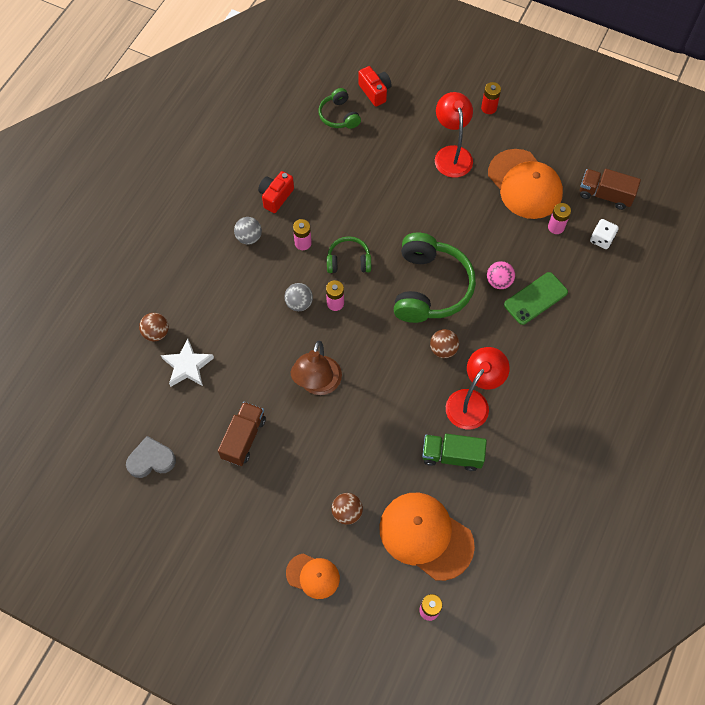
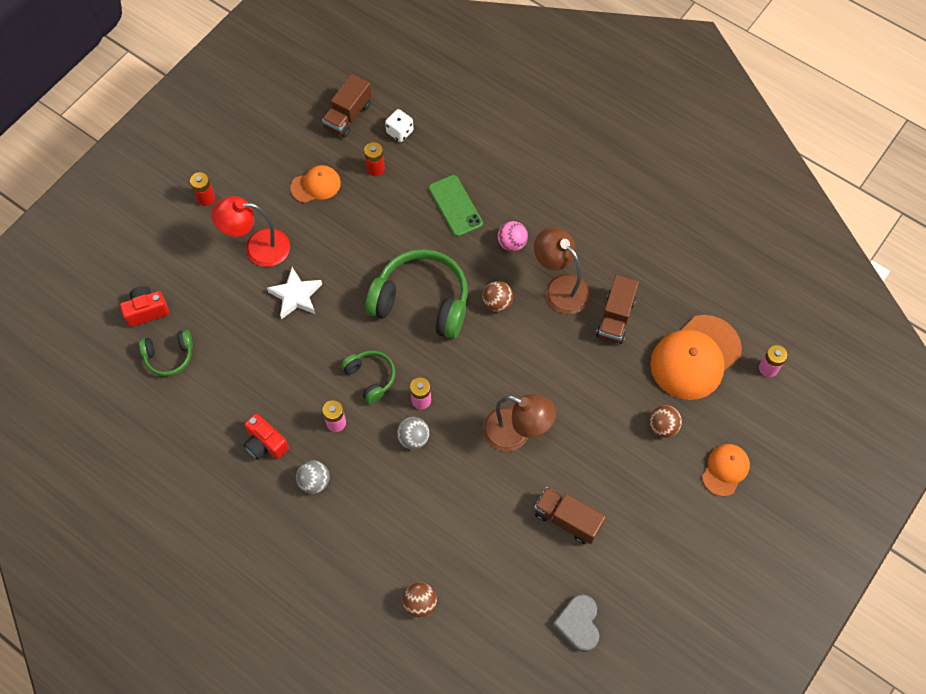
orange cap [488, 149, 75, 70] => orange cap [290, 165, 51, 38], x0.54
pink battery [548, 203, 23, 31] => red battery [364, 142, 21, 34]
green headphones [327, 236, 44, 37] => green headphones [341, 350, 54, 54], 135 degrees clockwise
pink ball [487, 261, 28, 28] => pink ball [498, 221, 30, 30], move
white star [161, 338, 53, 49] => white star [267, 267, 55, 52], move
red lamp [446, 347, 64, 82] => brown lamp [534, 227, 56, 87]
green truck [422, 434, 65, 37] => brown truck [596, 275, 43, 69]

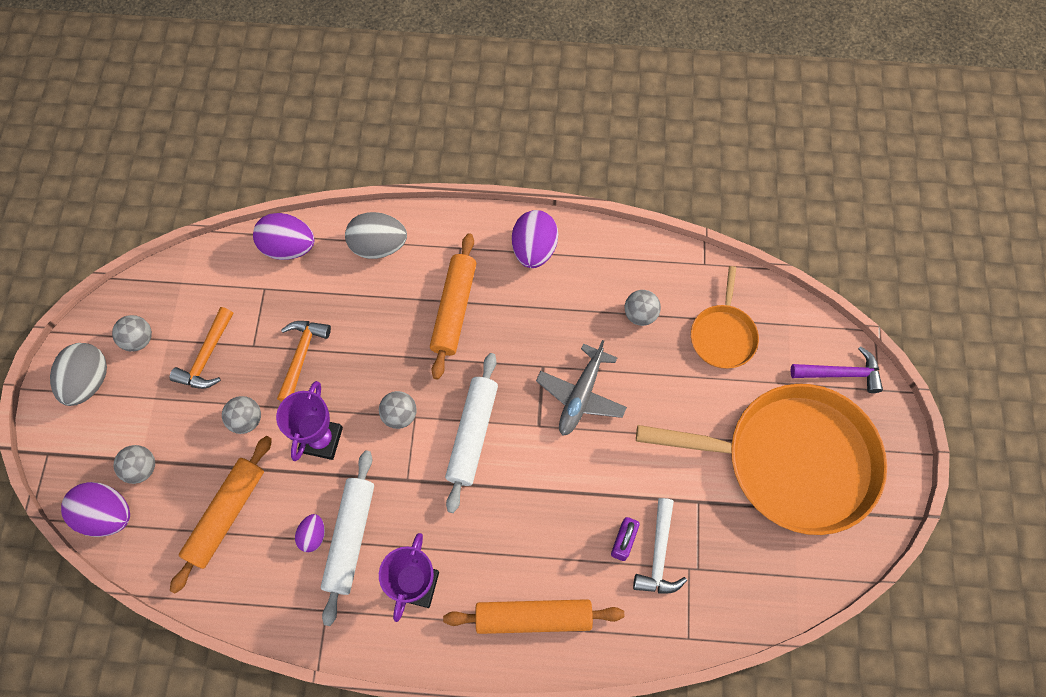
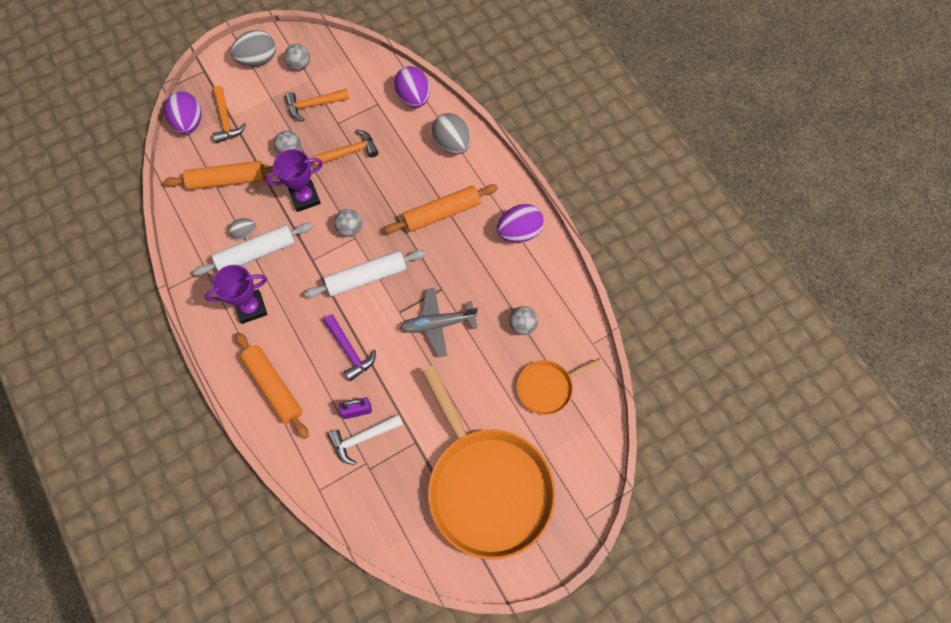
purple hammer [791, 346, 92, 47] => purple hammer [323, 314, 53, 67], move
grey ball [113, 445, 42, 39] => orange hammer [212, 86, 35, 57]
purple egg [295, 514, 30, 38] => grey egg [229, 218, 27, 21]

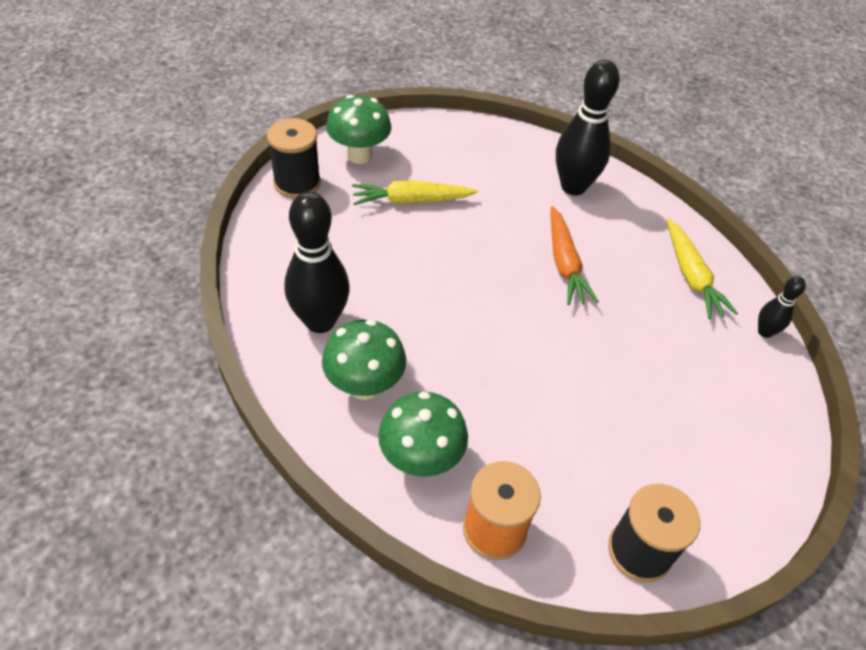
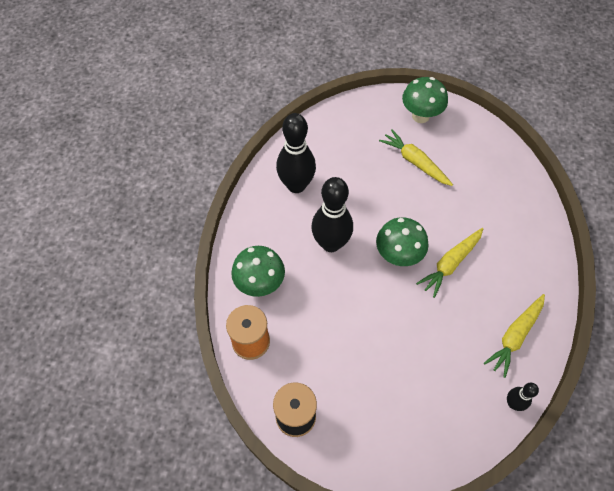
black bowling pin [556, 60, 64, 135] => black bowling pin [311, 177, 42, 75], move
black spool [267, 118, 54, 81] => nothing
orange carrot [551, 206, 48, 99] => yellow carrot [416, 228, 67, 70]
green mushroom [322, 319, 84, 81] => green mushroom [376, 217, 53, 49], move

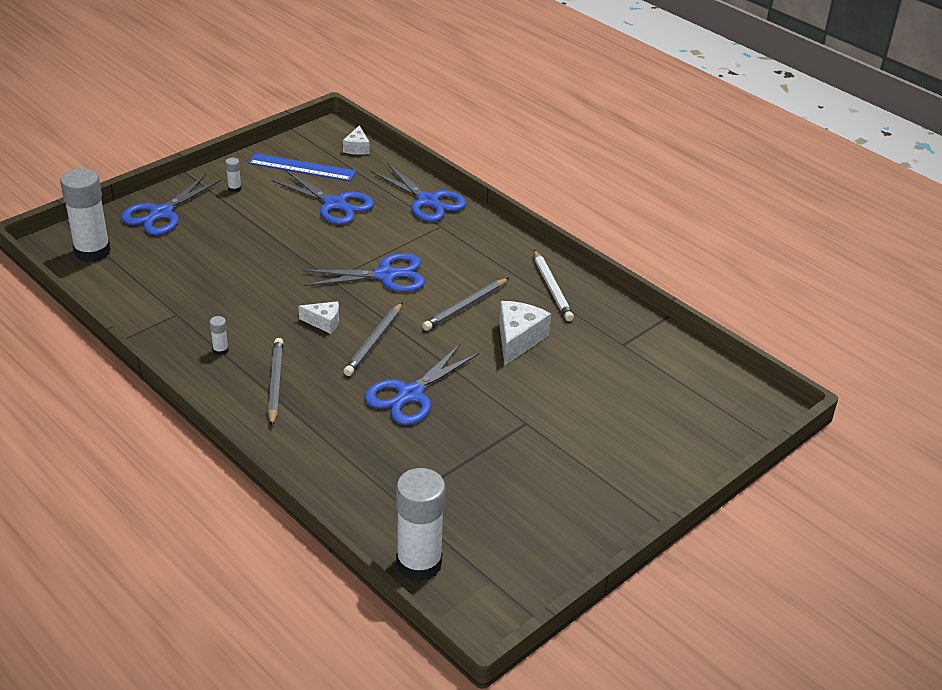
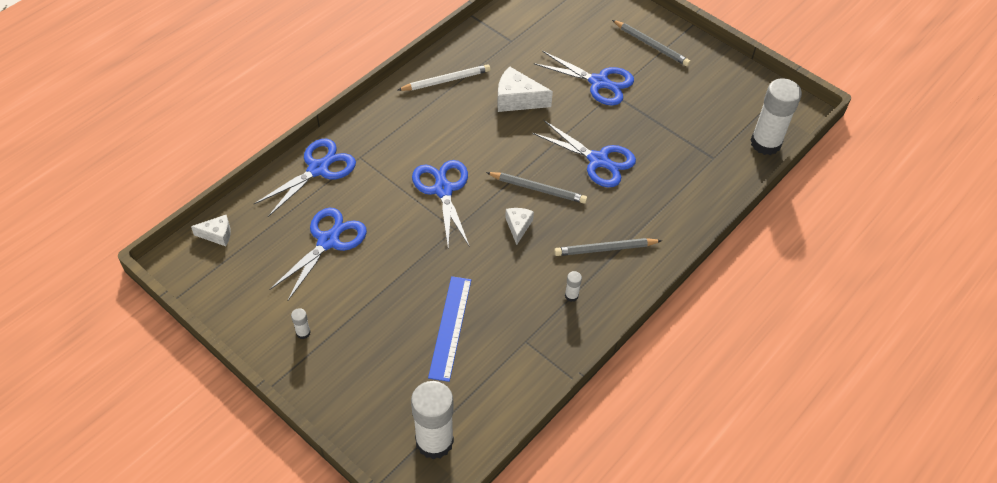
blue ruler [248, 153, 108, 28] => blue ruler [428, 276, 43, 106], move
blue scissors [121, 174, 101, 61] => blue scissors [534, 51, 100, 55], move
grey pencil [422, 278, 87, 53] => grey pencil [612, 20, 78, 46], move

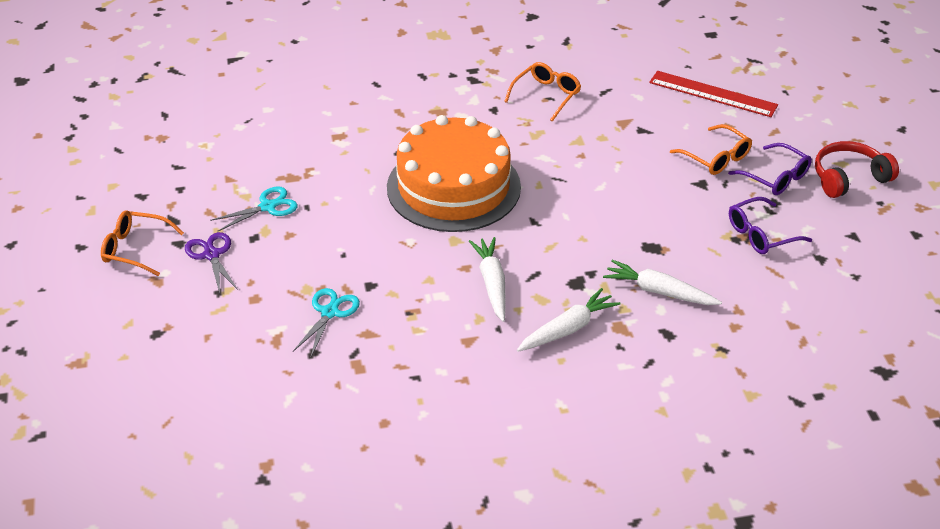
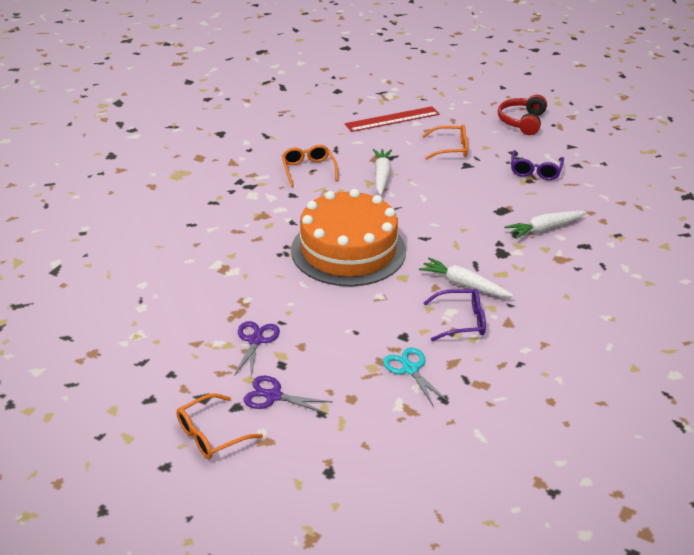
purple glasses [728, 143, 84, 52] => purple glasses [423, 289, 63, 52], move
turquoise scissors [210, 186, 88, 45] => purple scissors [234, 321, 46, 56]
white carrot [517, 288, 103, 64] => white carrot [373, 149, 19, 46], move

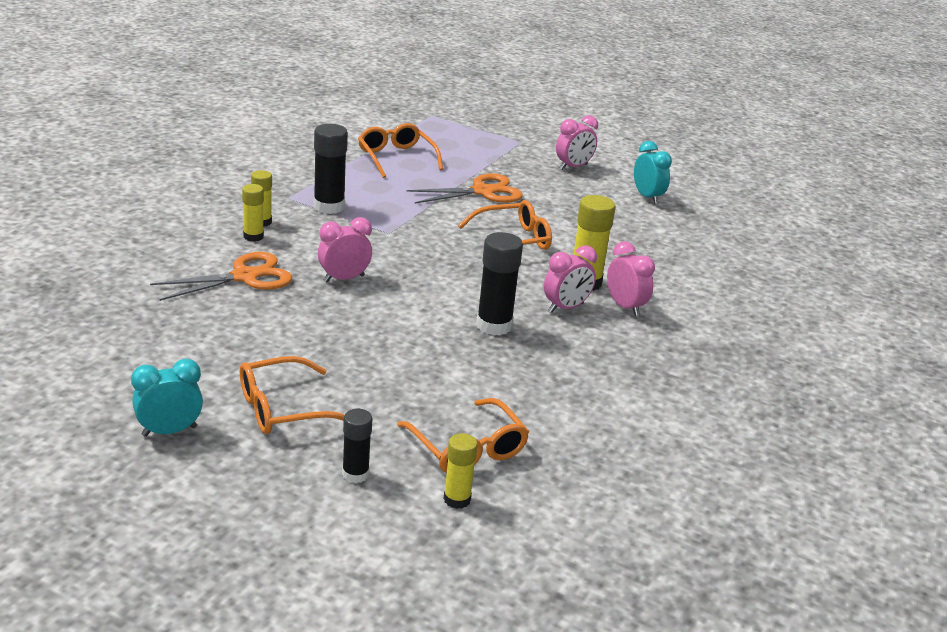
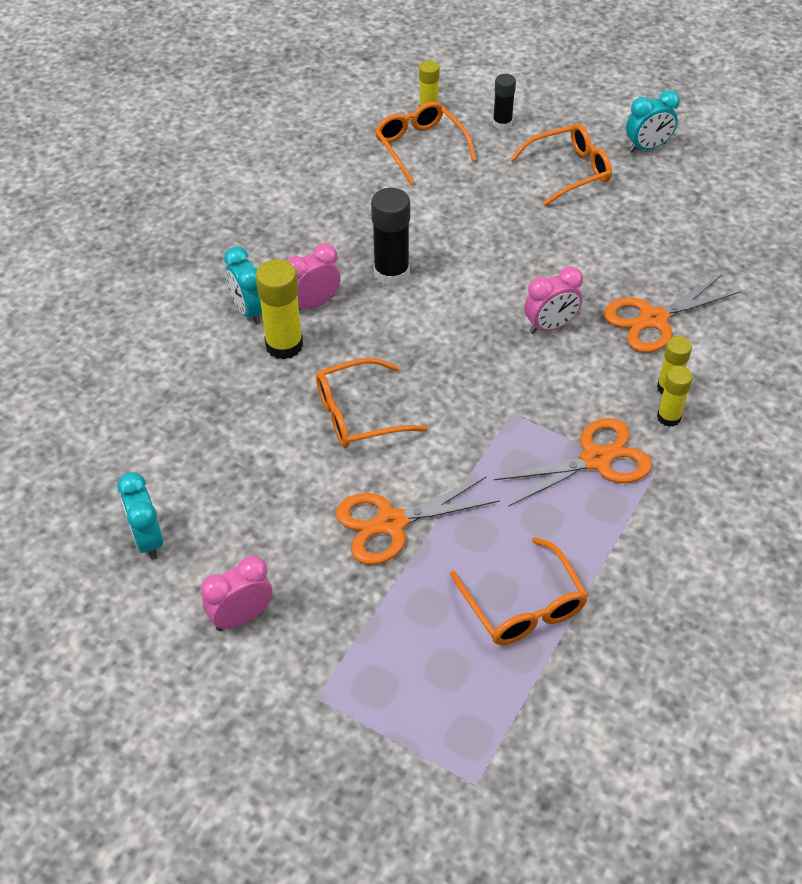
black glue stick [314, 124, 34, 90] => orange scissors [494, 418, 158, 88]
pink clock [607, 242, 48, 75] => turquoise clock [224, 246, 38, 79]

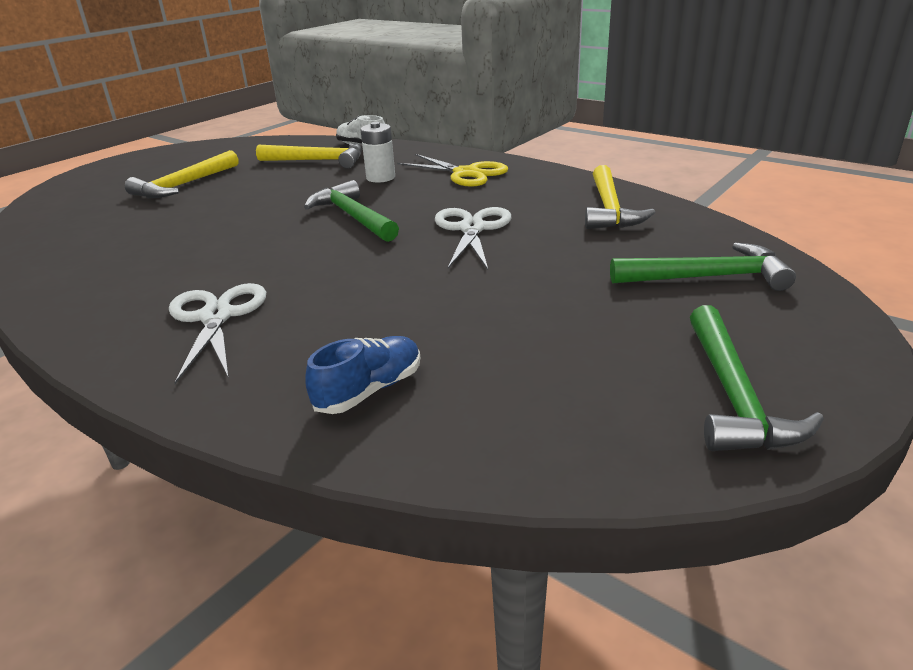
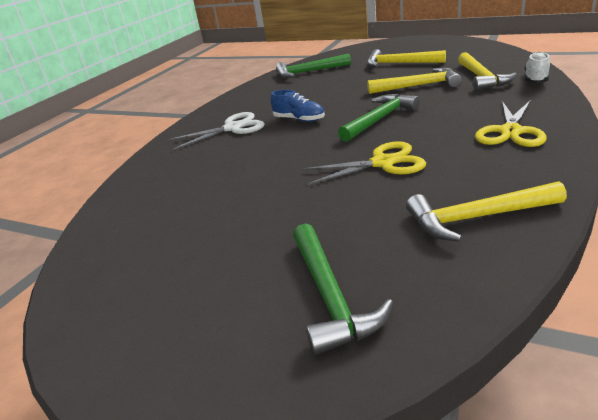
white battery [360, 122, 35, 61] => nothing
white scissors [435, 207, 76, 63] => yellow scissors [301, 141, 125, 44]
green hammer [690, 305, 134, 146] => green hammer [276, 54, 75, 24], move
blue shoe [305, 336, 115, 78] => blue shoe [271, 90, 54, 32], move
nothing => yellow hammer [367, 68, 95, 26]

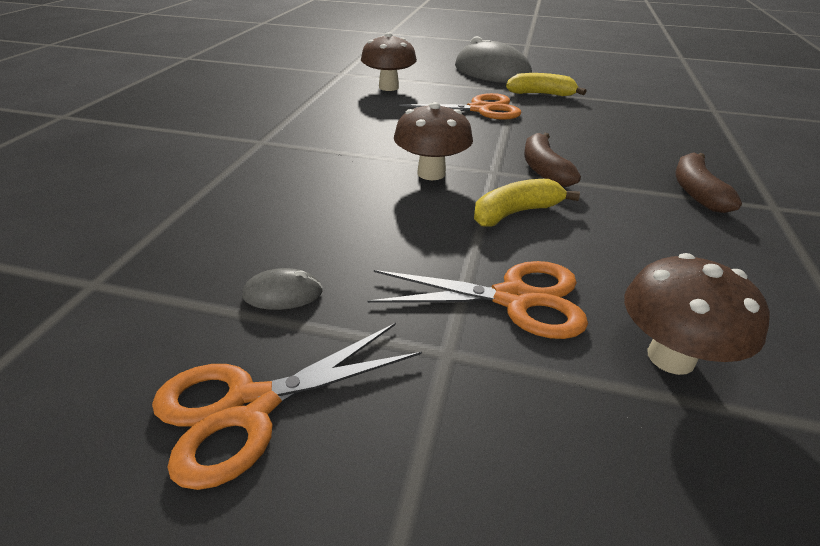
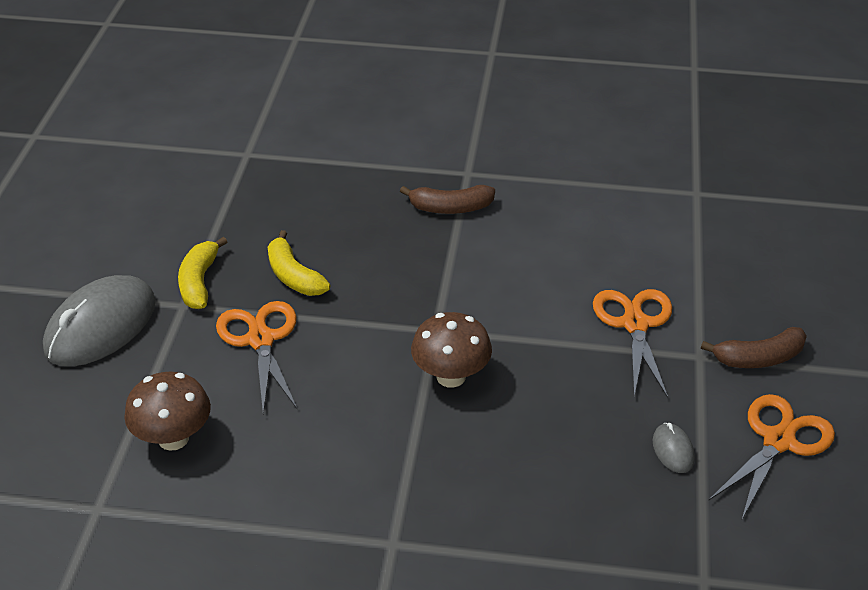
brown banana [524, 133, 57, 54] => brown banana [701, 327, 106, 41], move
yellow banana [474, 179, 106, 47] => yellow banana [268, 230, 62, 66], move
brown mushroom [624, 253, 146, 122] => nothing
orange scissors [152, 323, 270, 167] => orange scissors [708, 394, 127, 127], 105 degrees counterclockwise

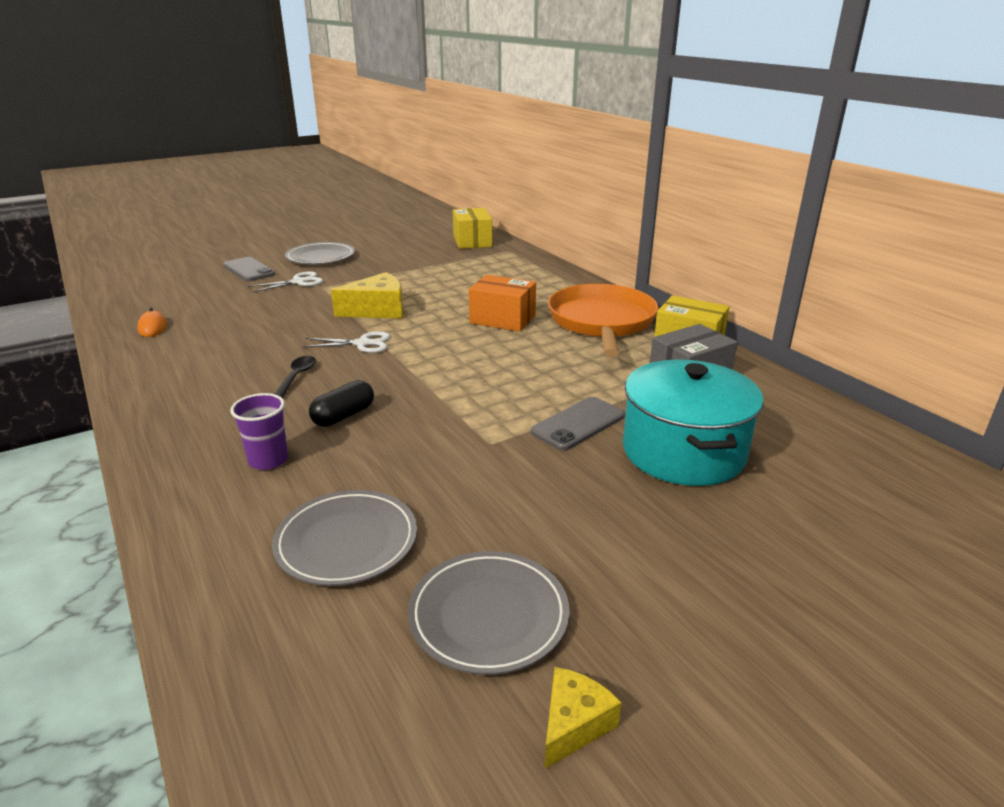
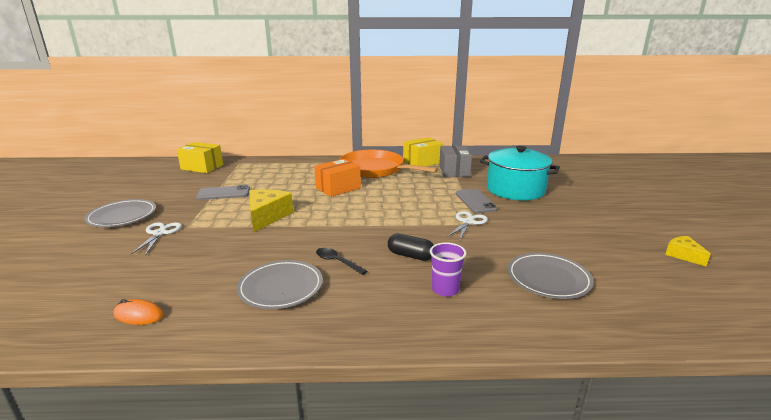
grey phone [223, 257, 52, 24] => grey phone [196, 185, 54, 15], move
white scissors [302, 331, 88, 22] => white scissors [447, 211, 41, 29], move
black capsule [309, 380, 65, 47] => black capsule [388, 233, 46, 28], 45 degrees counterclockwise
grey plate [408, 551, 162, 124] => grey plate [237, 260, 86, 49], move

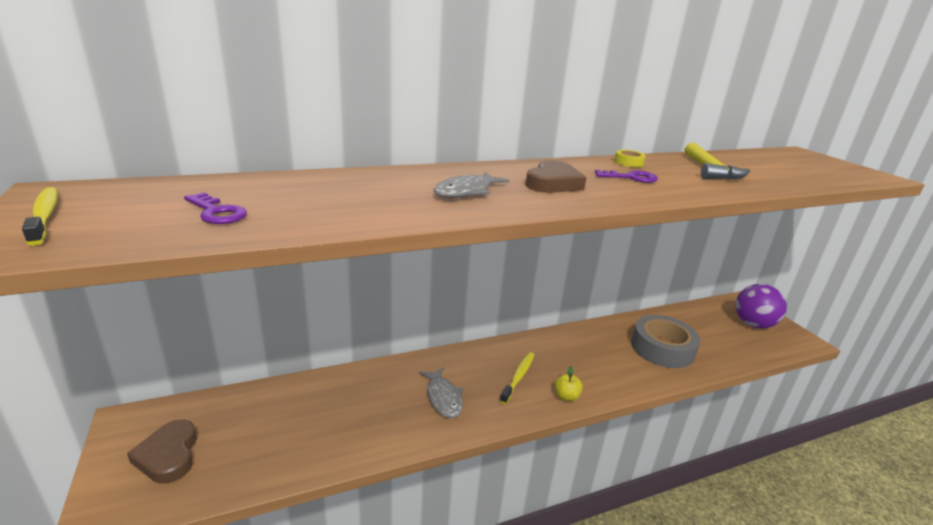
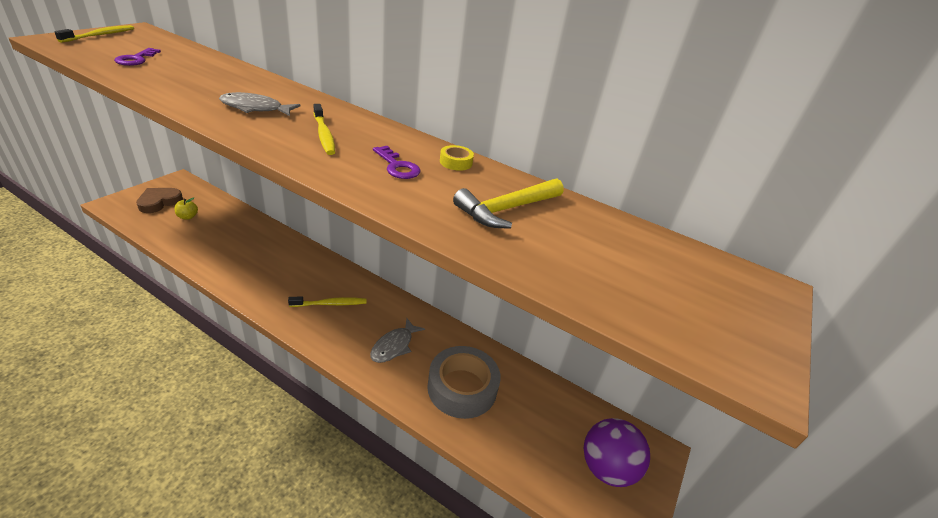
brown heart [526, 160, 60, 33] => yellow toothbrush [313, 104, 22, 51]
yellow apple [554, 366, 29, 35] => yellow apple [174, 197, 24, 23], move
grey fish [419, 367, 44, 51] => grey fish [370, 319, 55, 44], move

